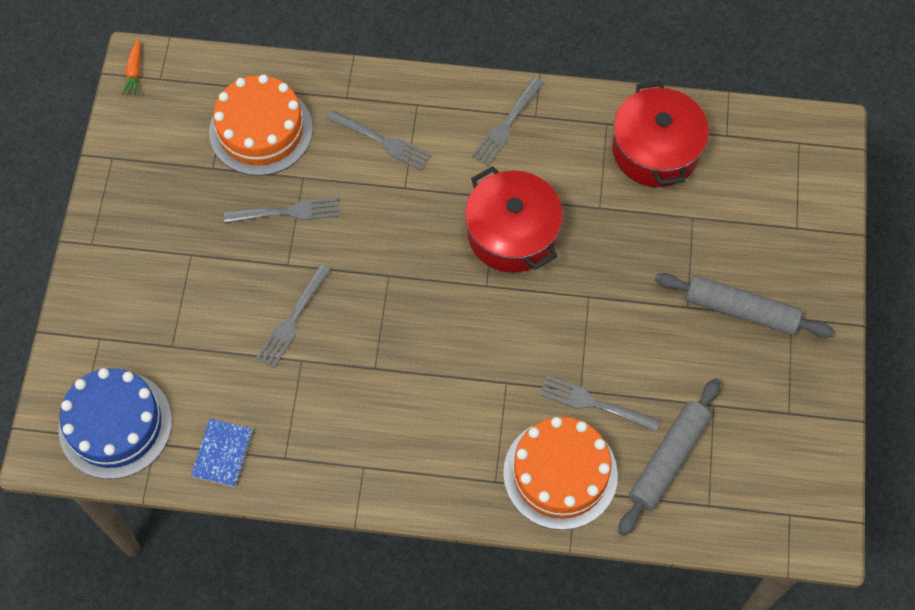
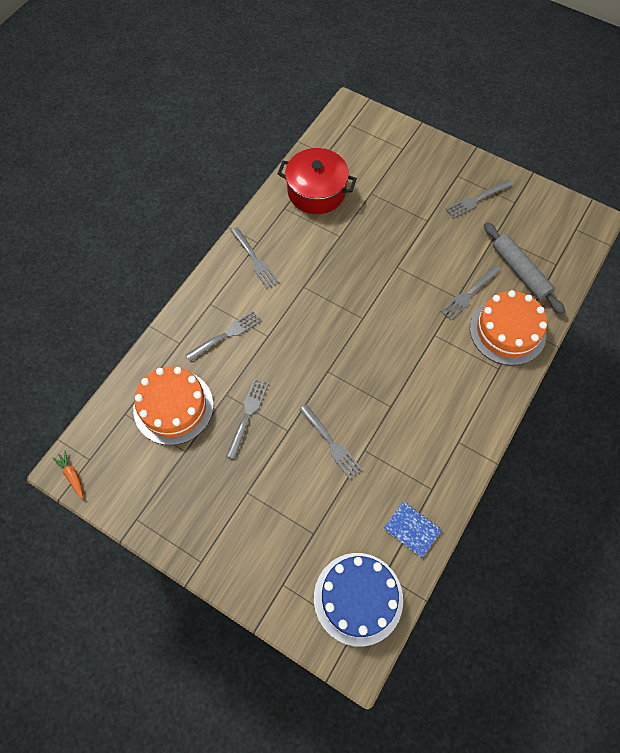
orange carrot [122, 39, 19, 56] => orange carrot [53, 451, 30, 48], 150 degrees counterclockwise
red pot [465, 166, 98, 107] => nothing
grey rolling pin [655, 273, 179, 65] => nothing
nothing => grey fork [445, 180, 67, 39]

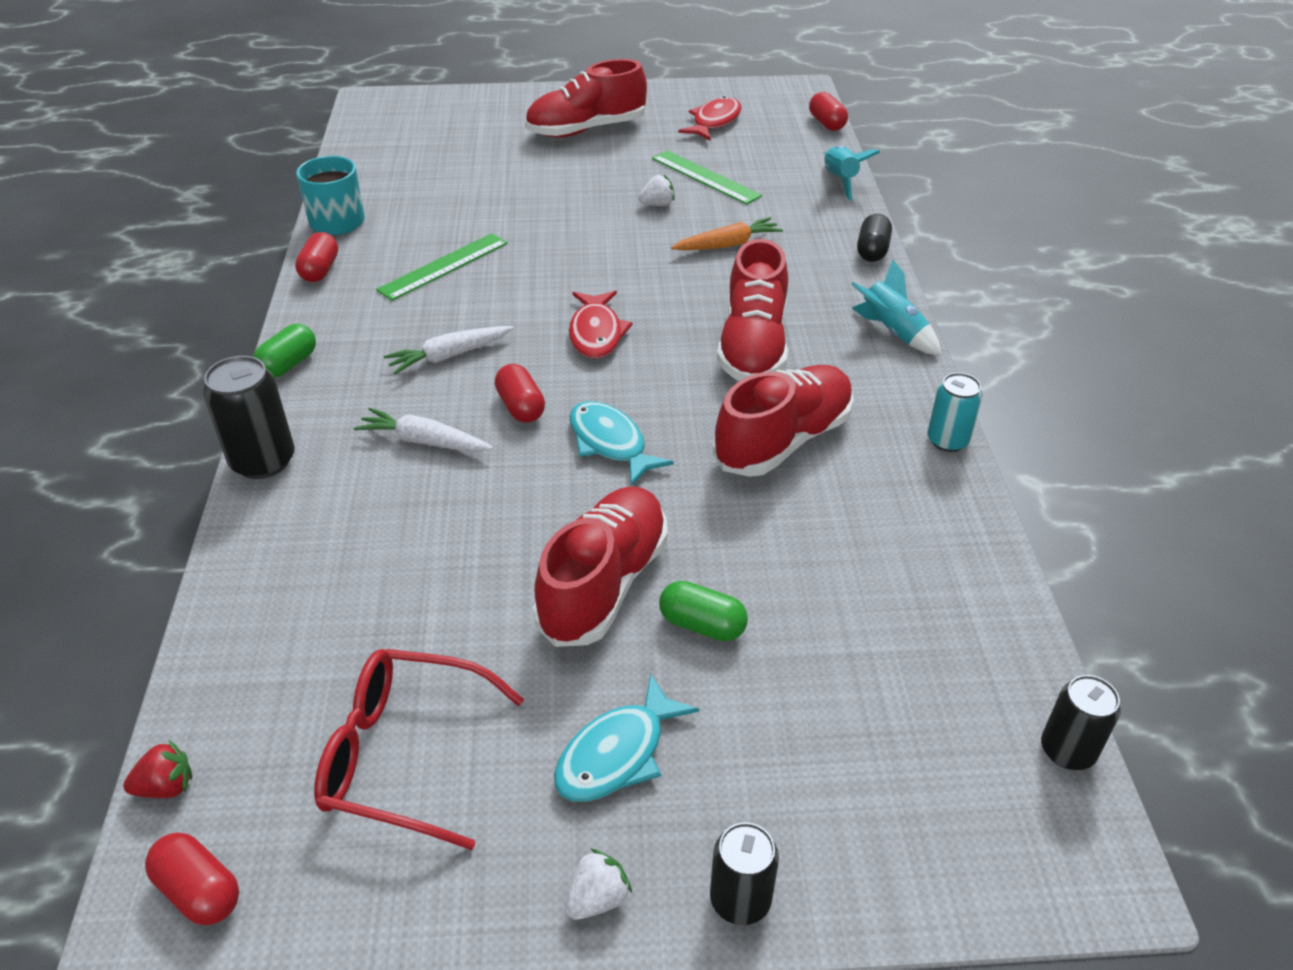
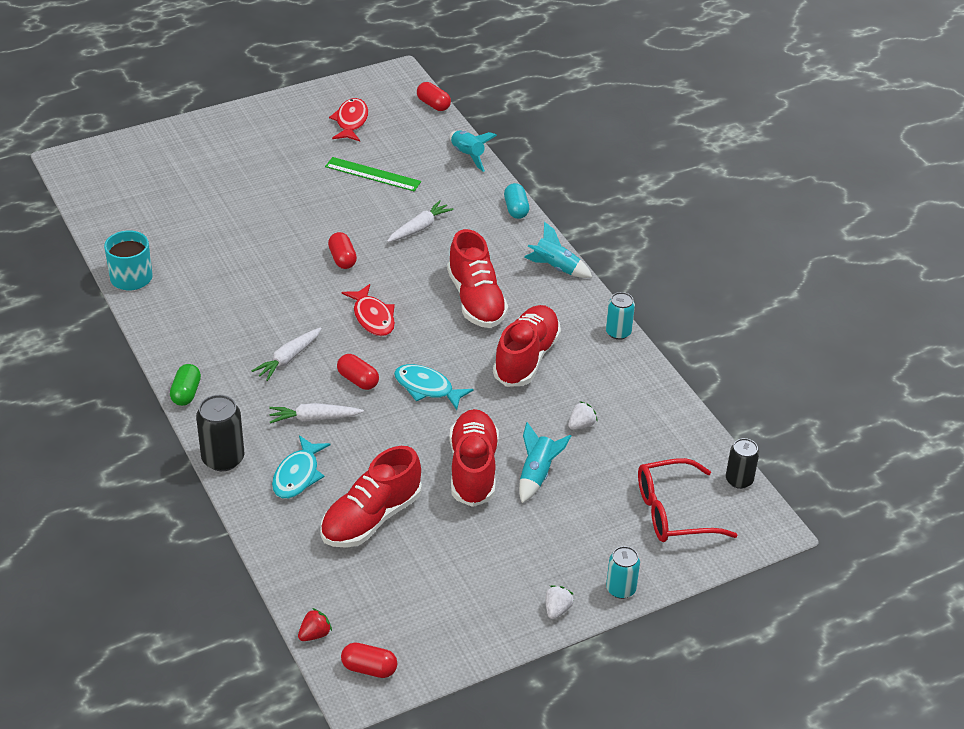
red shoe [525, 59, 122, 78] => red shoe [320, 446, 102, 102], move
white strawberry [638, 175, 37, 31] => white strawberry [568, 401, 30, 29], move
black capsule [857, 214, 35, 48] => turquoise capsule [504, 183, 25, 36]
orange carrot [671, 217, 112, 33] => white carrot [387, 200, 67, 42]
red capsule [295, 232, 43, 50] => red capsule [328, 232, 29, 37], move
green ruler [376, 233, 132, 68] => nothing
green capsule [659, 581, 89, 60] => turquoise rocket [519, 422, 52, 81]
red glasses [314, 649, 210, 201] => red glasses [638, 458, 99, 84], move
turquoise fish [554, 673, 145, 129] => turquoise fish [272, 435, 59, 64], move
black can [710, 822, 69, 103] => turquoise can [606, 546, 34, 53]

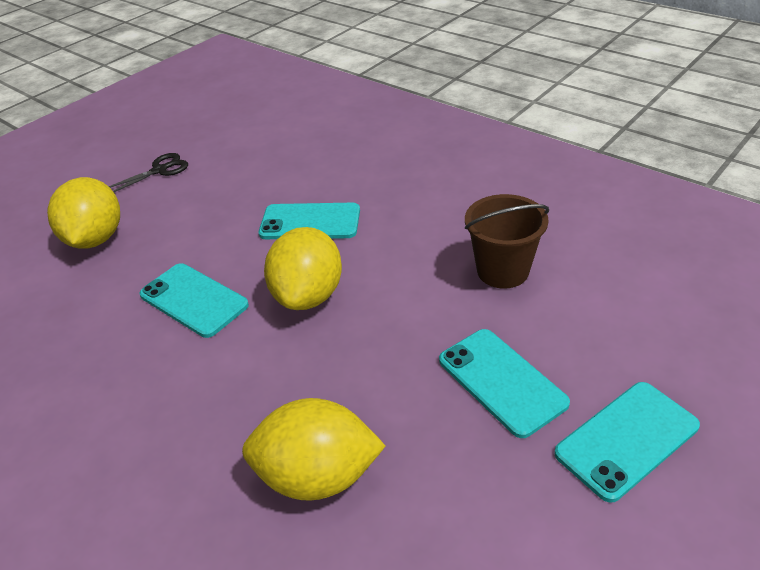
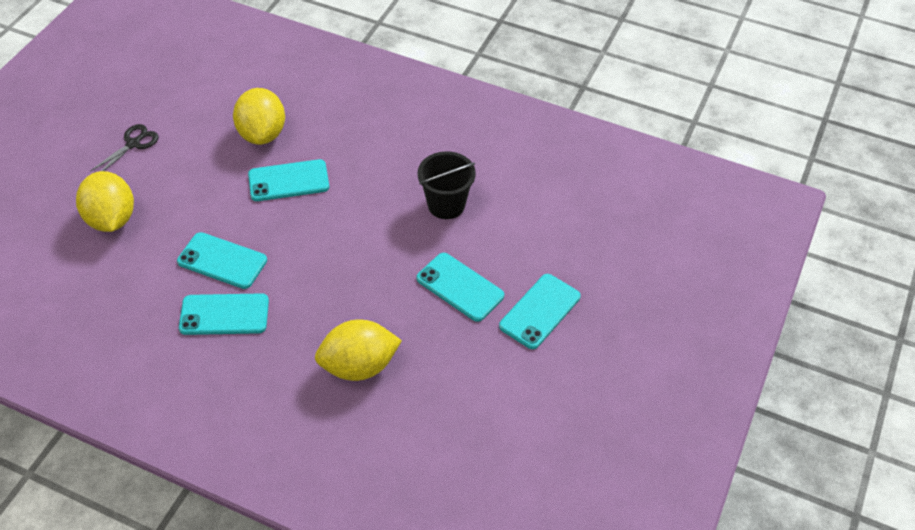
brown bucket [465, 194, 84, 94] => black bucket [418, 151, 58, 68]
yellow lemon [264, 227, 78, 83] => yellow lemon [233, 88, 52, 57], move
nothing => turquoise phone [179, 293, 90, 42]

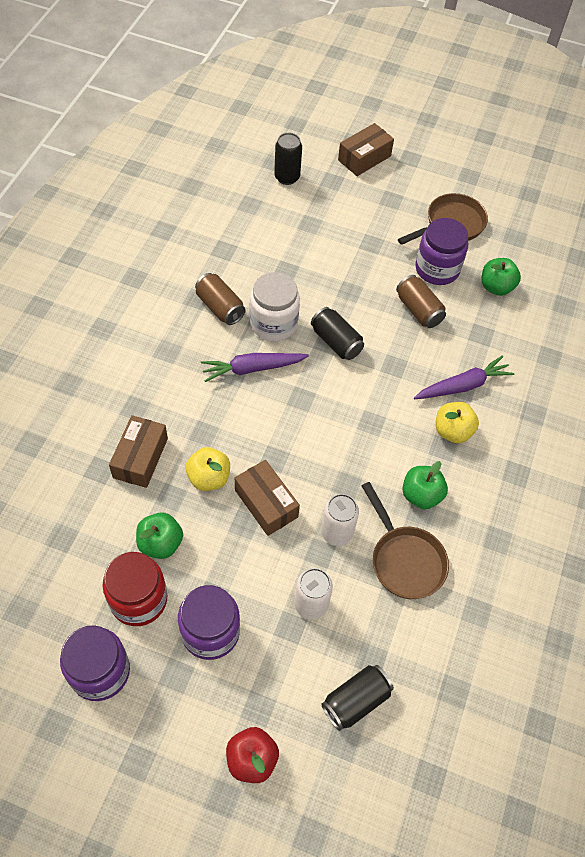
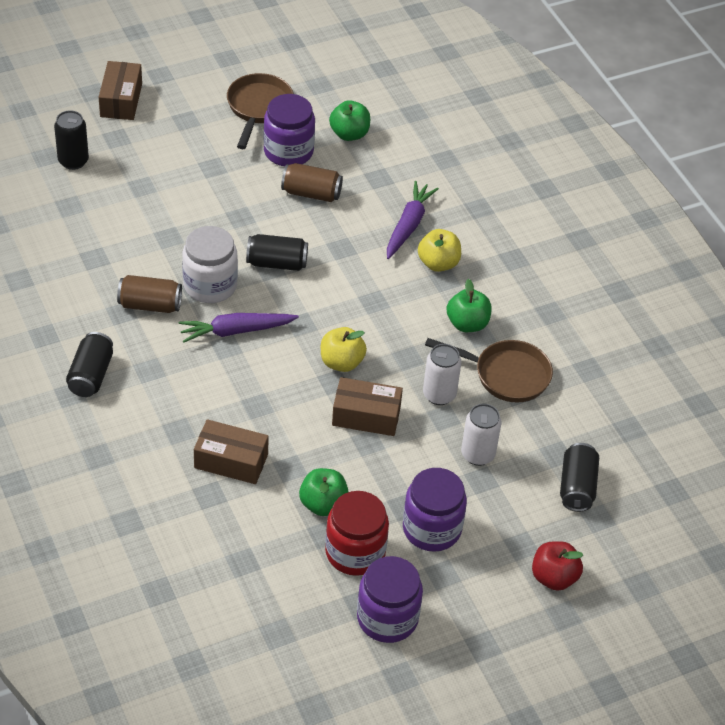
purple carrot [201, 353, 108, 29] => purple carrot [178, 313, 121, 30], 45 degrees clockwise
brown box [109, 415, 59, 73] => brown box [194, 419, 75, 65], 45 degrees counterclockwise
yellow apple [185, 447, 45, 44] => yellow apple [321, 327, 46, 45], move
nothing => black can [66, 332, 47, 65]

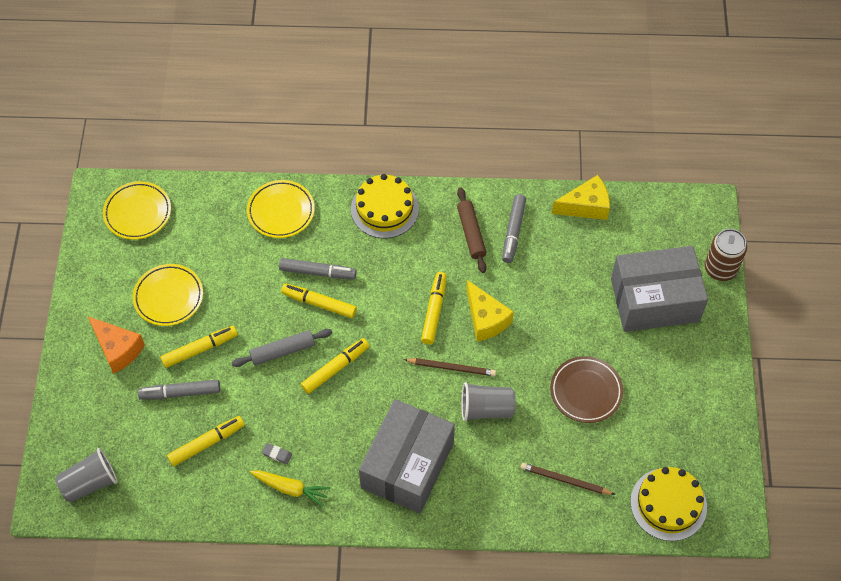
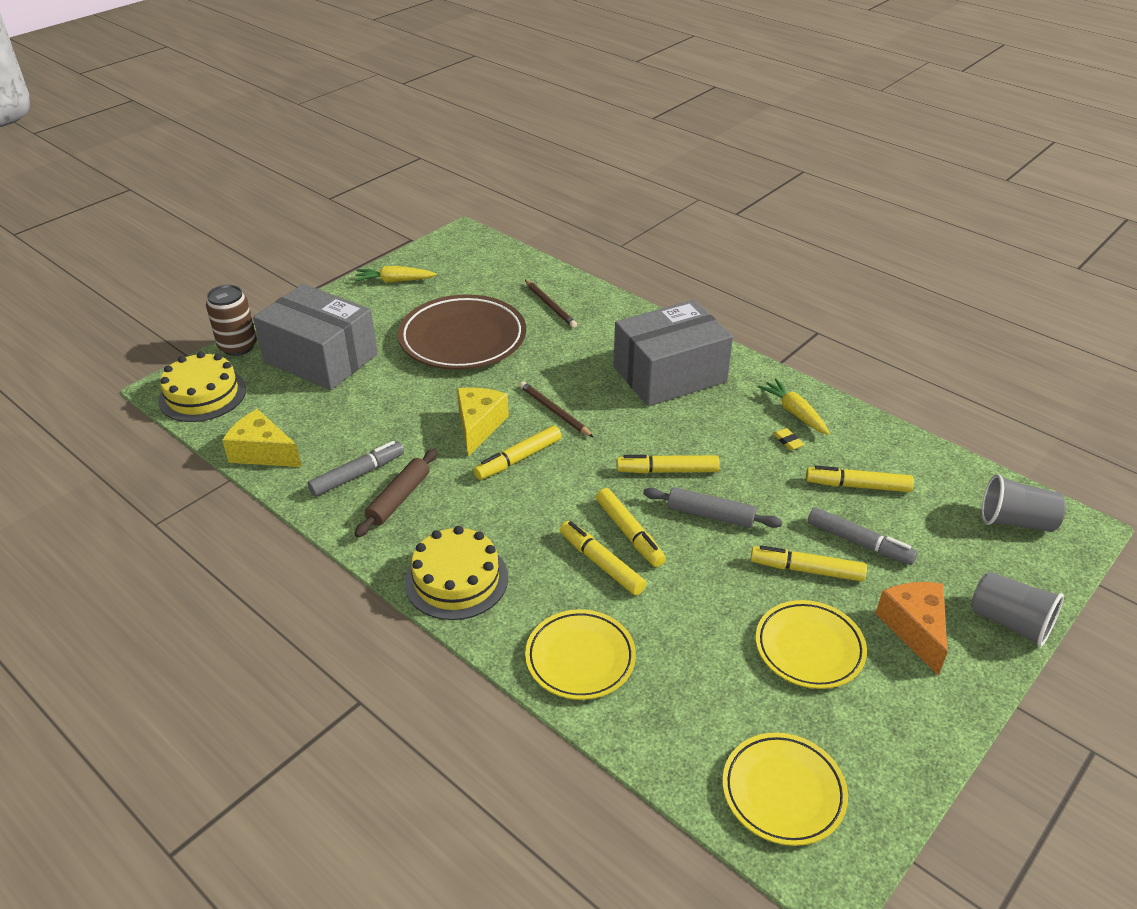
grey marker [279, 258, 78, 21] => yellow marker [560, 521, 87, 74]
brown plate [550, 356, 73, 67] => brown plate [398, 294, 128, 76], x1.62
grey cup [461, 382, 55, 39] => grey cup [971, 572, 93, 75], move
grey eraser [262, 443, 30, 21] => yellow eraser [773, 428, 32, 22]
yellow cake [630, 467, 77, 74] => yellow cake [158, 352, 88, 70], move
nothing => yellow carrot [355, 266, 82, 17]

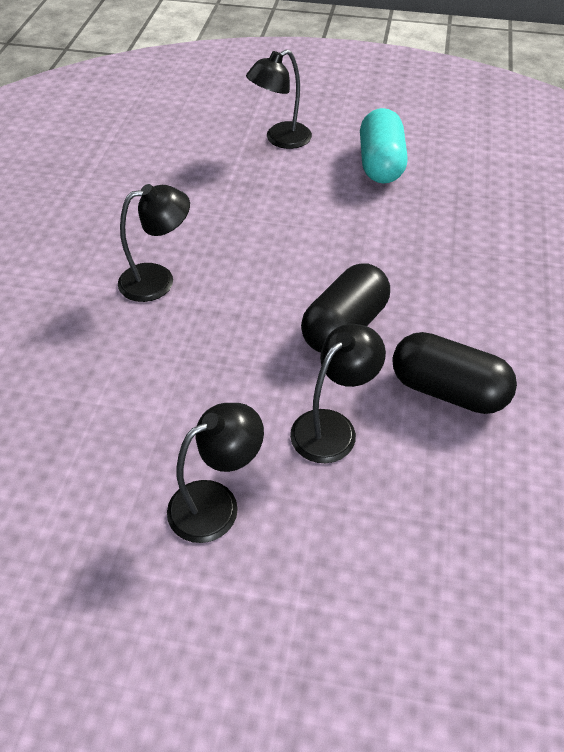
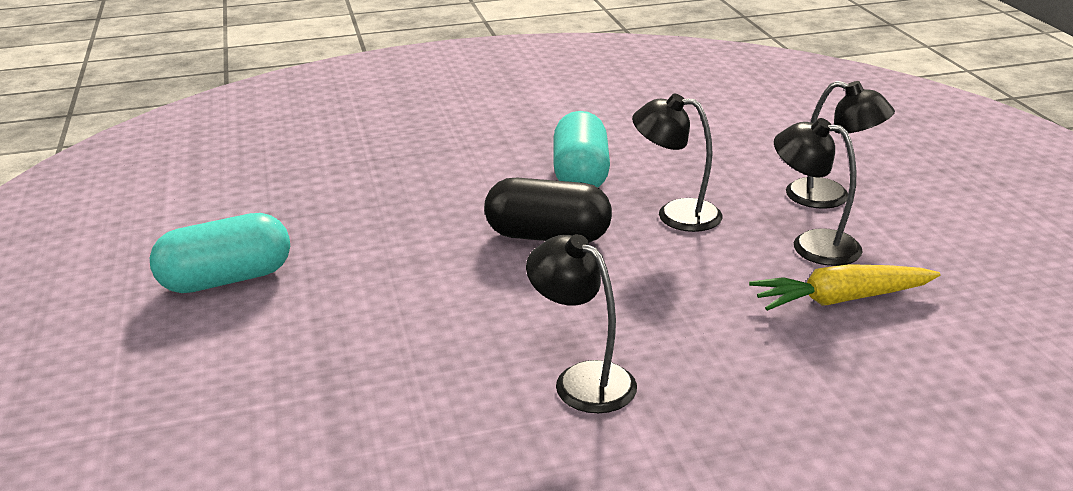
black lamp [246, 49, 66, 100] => black lamp [786, 81, 109, 128], move
black capsule [392, 332, 125, 82] => turquoise capsule [553, 111, 57, 77]
nothing => yellow carrot [749, 264, 192, 47]

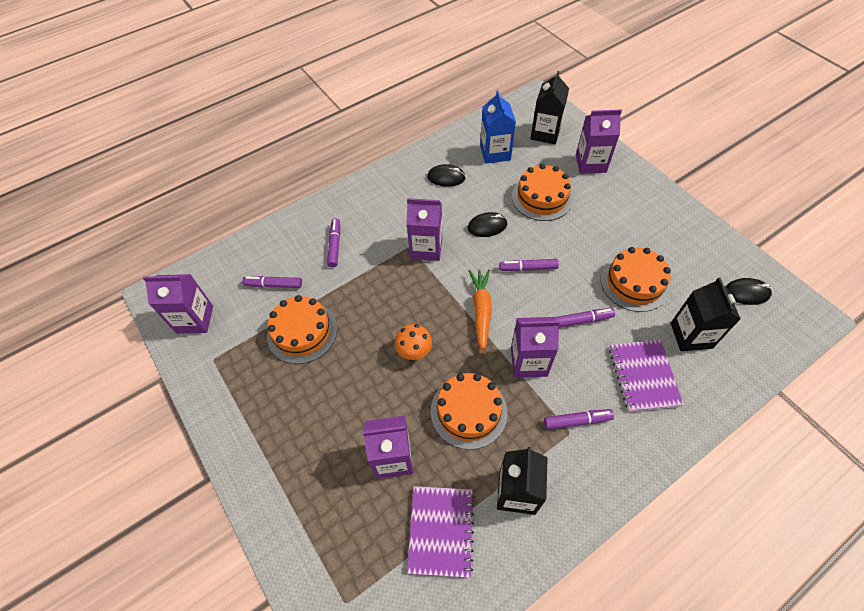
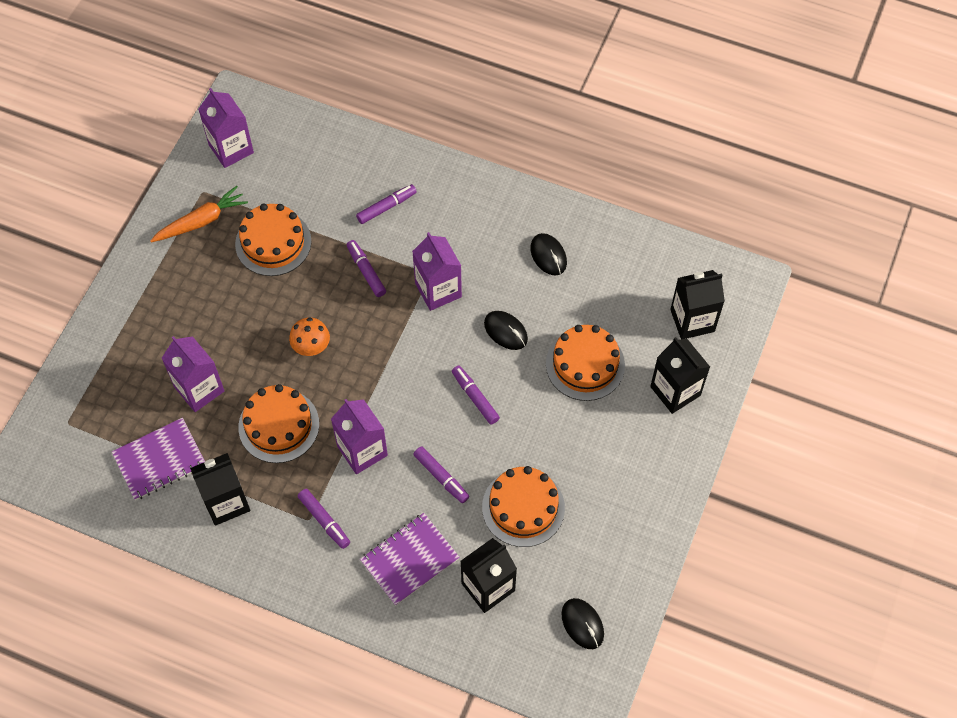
blue carton [480, 91, 36, 73] => nothing
purple carton [576, 109, 46, 65] => black carton [650, 337, 60, 77]
orange carrot [469, 270, 23, 83] => orange carrot [150, 186, 98, 56], move
purple marker [242, 276, 60, 12] => purple marker [347, 240, 39, 57], move

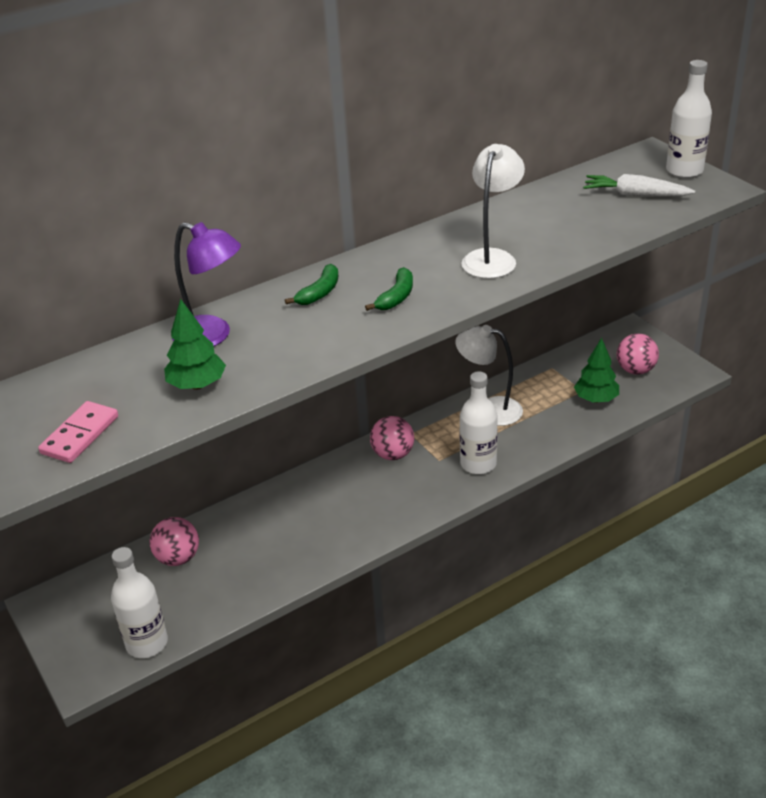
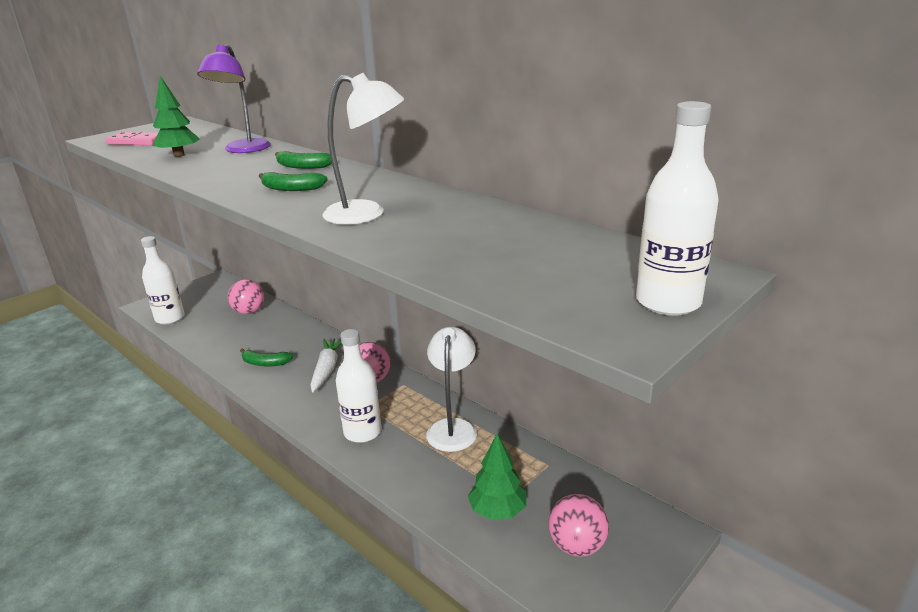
white carrot [583, 174, 112, 23] => white carrot [310, 339, 31, 54], move
nothing => green banana [240, 348, 54, 19]

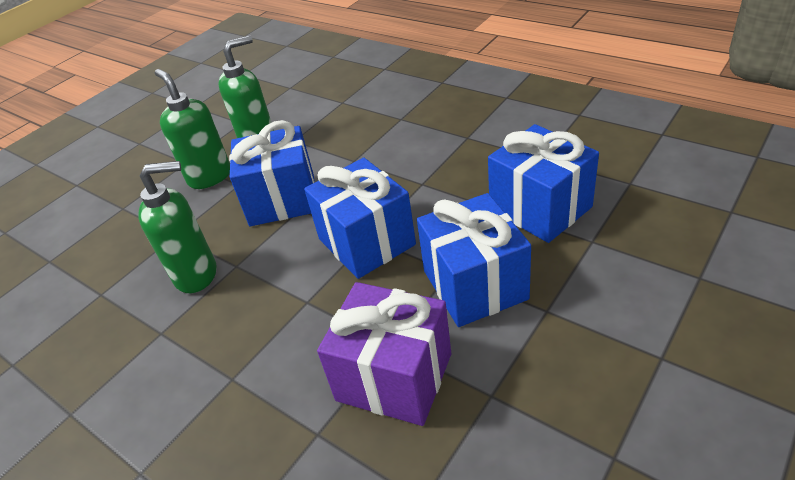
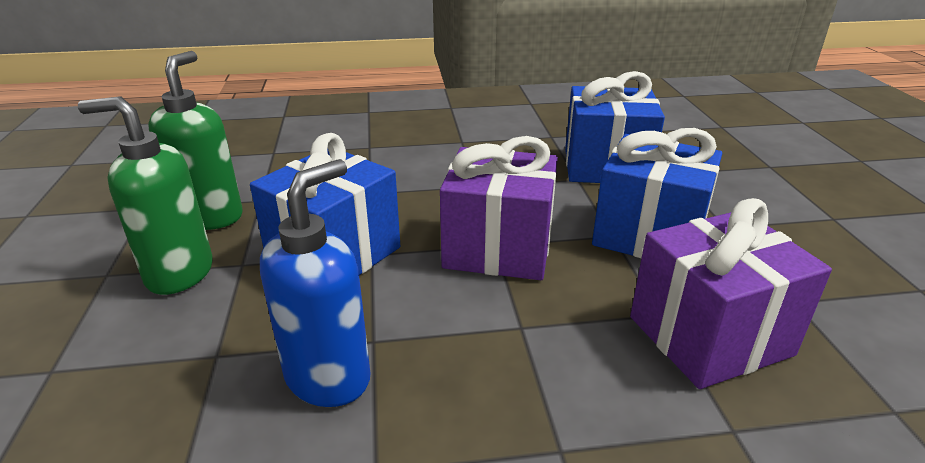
blue gift [304, 158, 112, 121] => purple gift [440, 136, 118, 144]
green soap dispenser [138, 161, 78, 132] => blue soap dispenser [260, 159, 110, 248]

